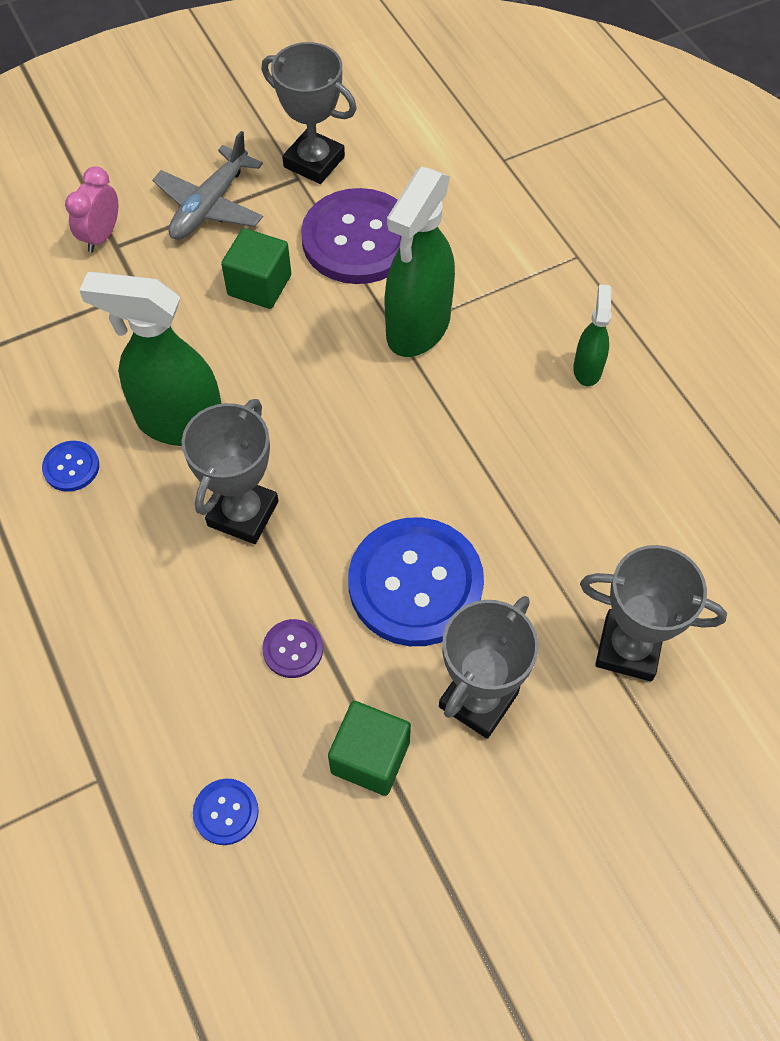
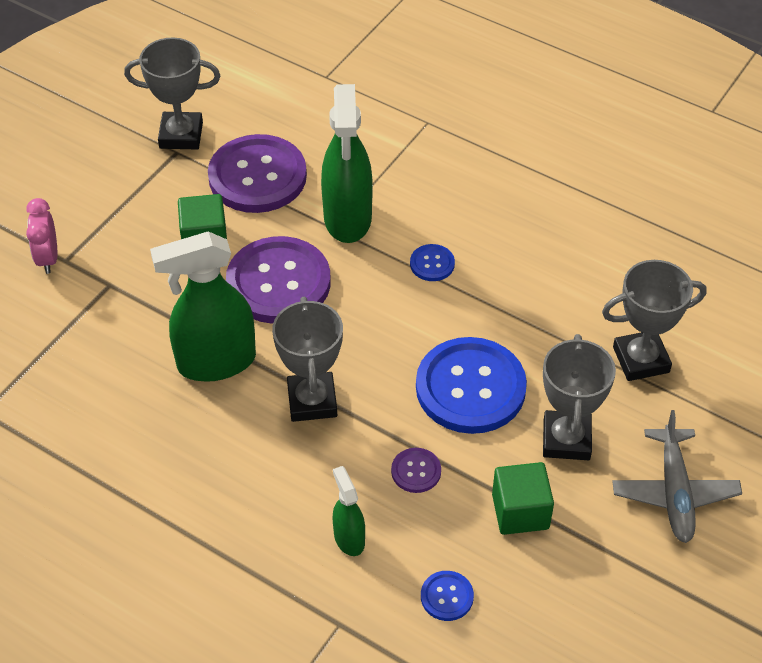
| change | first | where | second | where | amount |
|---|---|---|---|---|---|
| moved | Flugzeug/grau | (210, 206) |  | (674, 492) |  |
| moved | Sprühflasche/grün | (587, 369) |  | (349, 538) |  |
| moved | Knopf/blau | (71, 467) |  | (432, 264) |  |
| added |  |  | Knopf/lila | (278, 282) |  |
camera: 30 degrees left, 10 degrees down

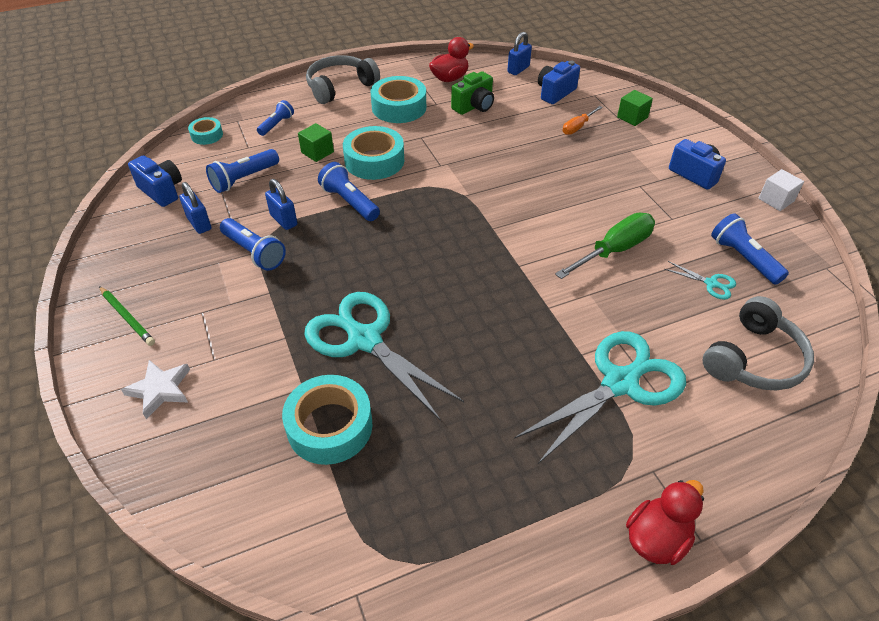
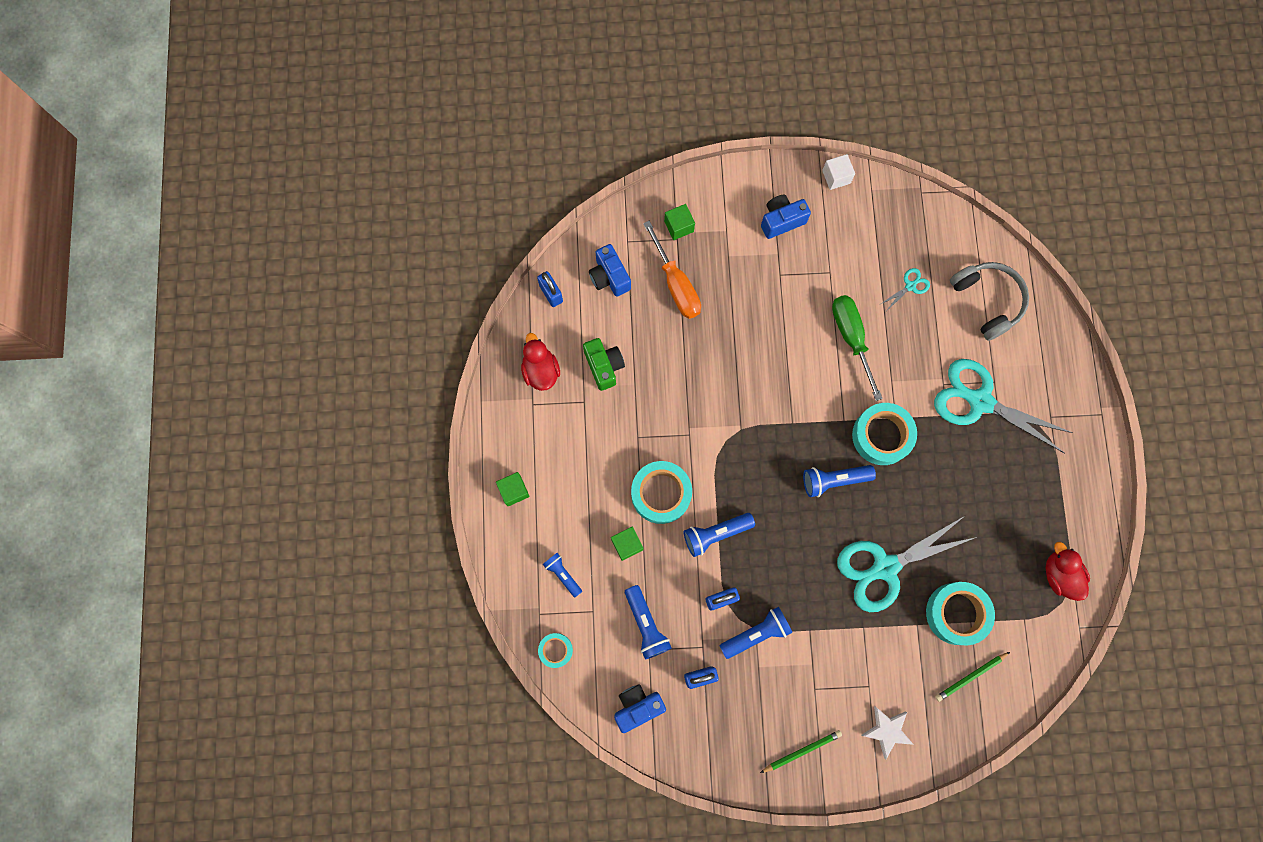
| change | first | where | second | where | amount |
|---|---|---|---|---|---|
| replaced | Kopfhörer/grau | (340, 87) | Kubus/grün | (514, 491) |  |
| moved | Klebeband/türkis | (399, 107) |  | (881, 436) |  |
| resized | Schraubenzieher/orange | (577, 127) |  | (676, 284) | x1.78 |
| moved | Taschenlampe/blau | (743, 258) |  | (833, 480) |  |
| turned | Schere/türkis | (621, 382) |  | (979, 401) | 45 degrees counterclockwise |
| moved | Ente/rot | (657, 538) |  | (1059, 575) |  |
| added |  |  | Bleistift/grün | (970, 676) |  |
camera: 70 degrees left, 30 degrees up

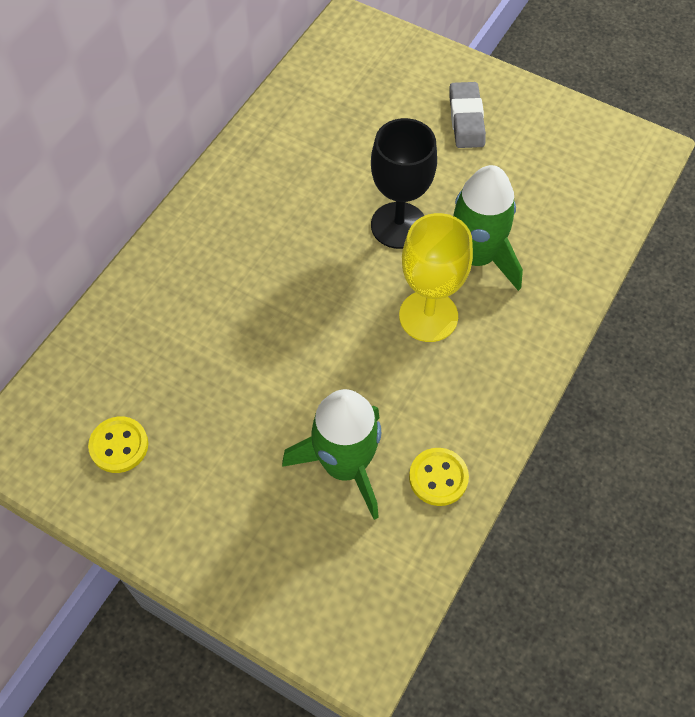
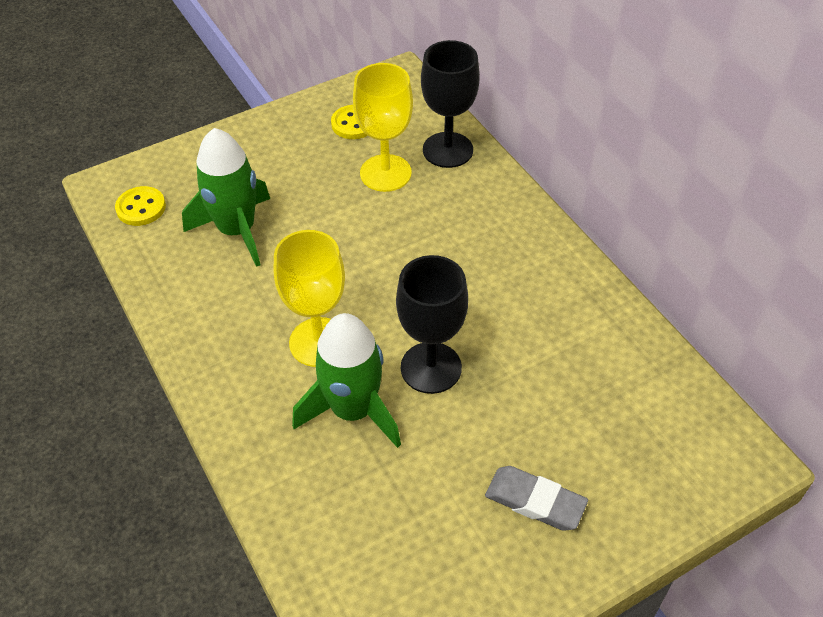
| change | first | where | second | where | amount |
|---|---|---|---|---|---|
| moved | Knopf/gelb | (438, 478) |  | (141, 208) |  |
| added |  |  | Kelch/schwarz | (448, 150) |  |
| added |  |  | Kelch/gelb | (385, 173) |  |
camera: 120 degrees right, 10 degrees down

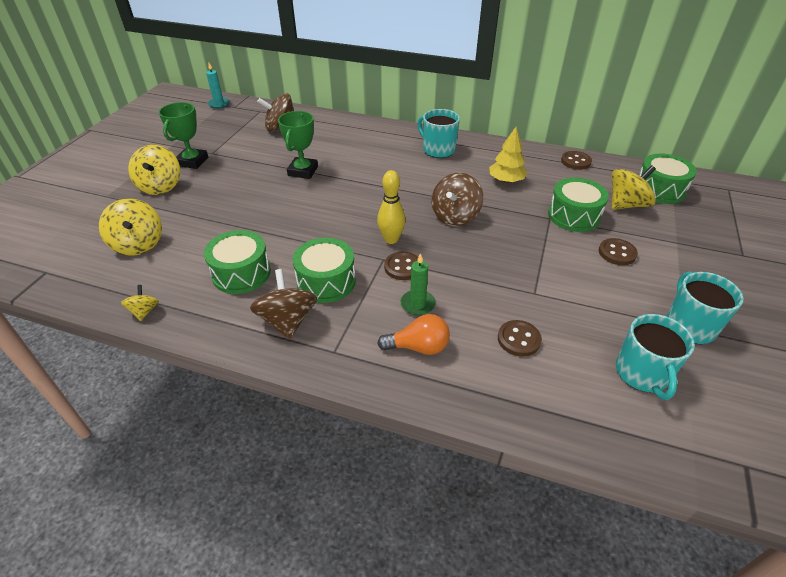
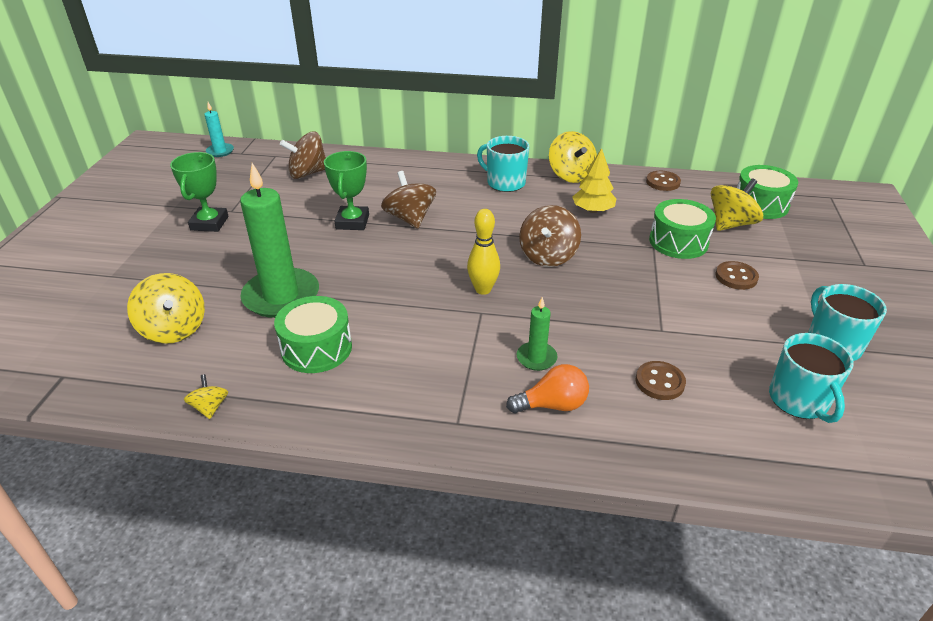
| change | first | where | second | where | amount |
|---|---|---|---|---|---|
| moved | Kreisel/gelb | (160, 186) |  | (571, 175) |  |
| removed | Trommel/grün | (326, 281) |  |  |  |
| removed | Knopf/braun | (402, 267) |  |  |  |
| moved | Kreisel/braun | (287, 321) |  | (410, 218) |  |
| added |  |  | Kerze/grün | (281, 296) |  |
camera: 10 degrees left, 5 degrees down

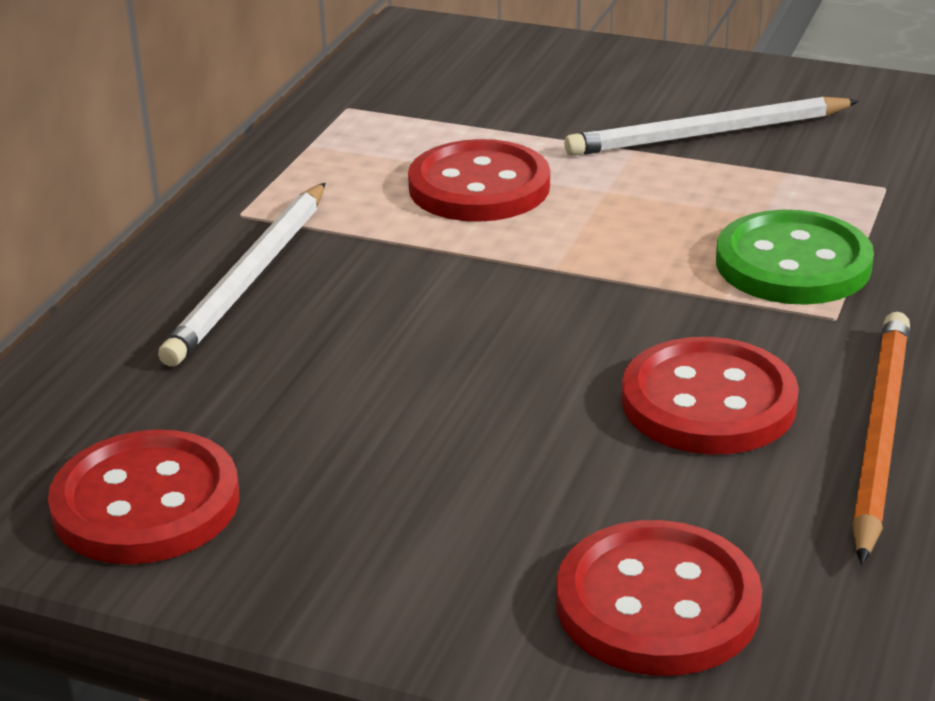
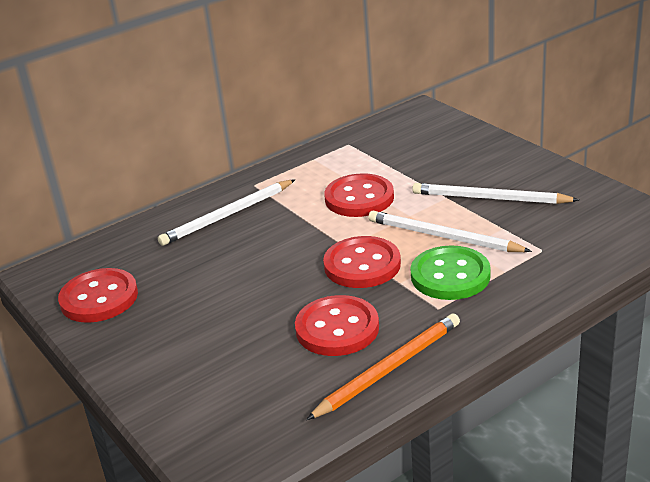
| change | first | where | second | where | amount |
|---|---|---|---|---|---|
| moved | Knopf/rot | (657, 604) |  | (362, 265) |  |
| added |  |  | Bleistift/weiß | (443, 237) |  |
camera: 35 degrees right, 0 degrees up

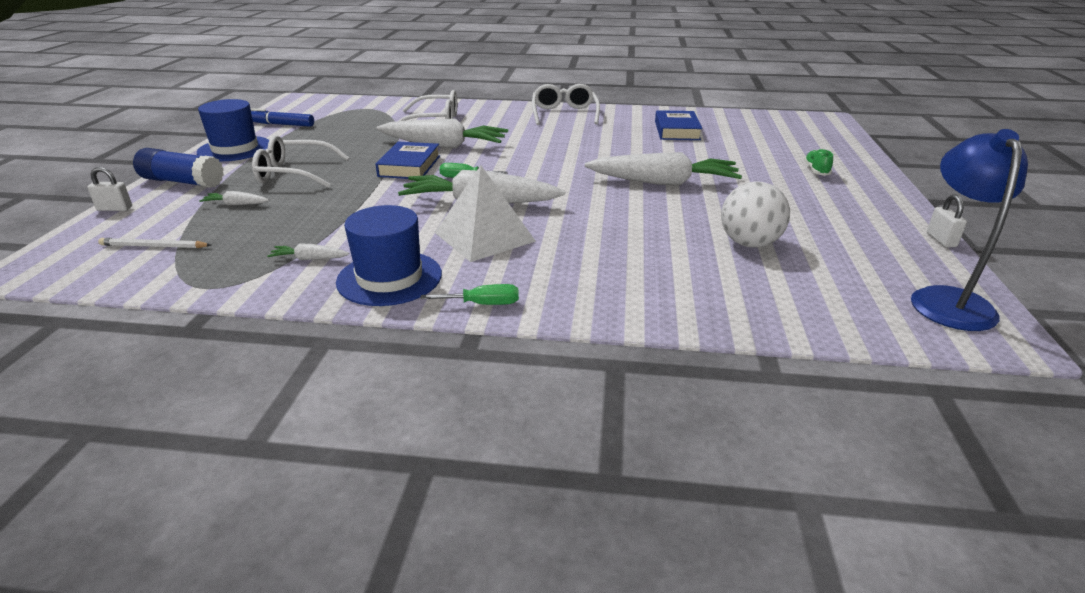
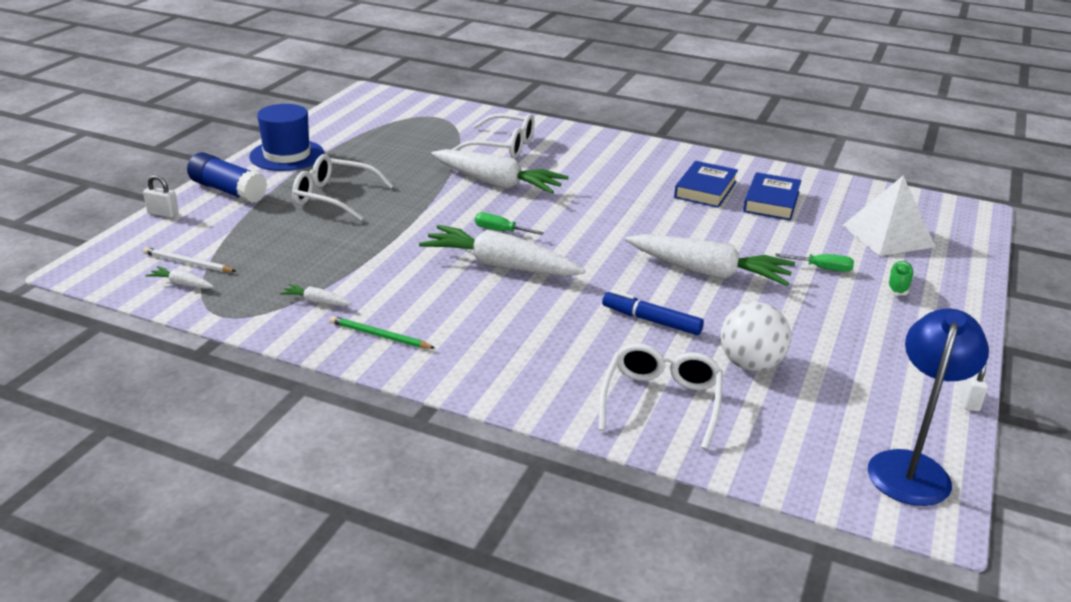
| change | first | where | second | where | amount |
|---|---|---|---|---|---|
| moved | Brille/weiß | (564, 114) |  | (661, 401) |  |
| moved | Filzstift/blau | (281, 124) |  | (651, 320) |  |
| moved | Buch/blau | (409, 166) |  | (705, 189) |  |
| moved | Pyramide/weiß | (484, 237) |  | (888, 236) |  |
| moved | Karotte/weiß | (236, 204) |  | (182, 284) |  |
| replaced | Hut/blau | (389, 278) | Bleistift/grün | (379, 336) |  |
| moved | Schraubenzieher/grün | (483, 304) |  | (822, 268) |  |
camera: 15 degrees right, 0 degrees up

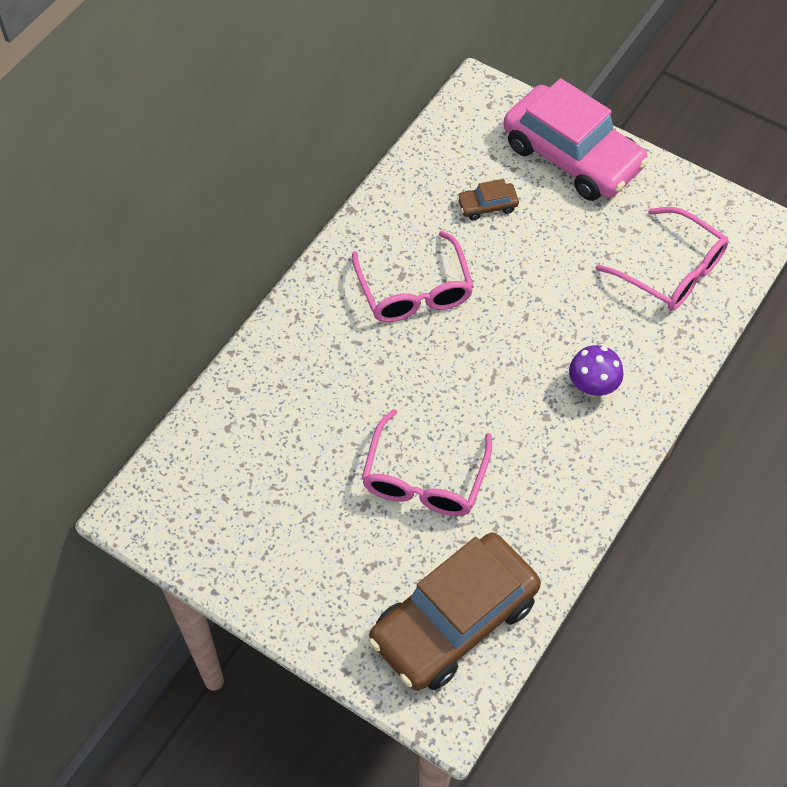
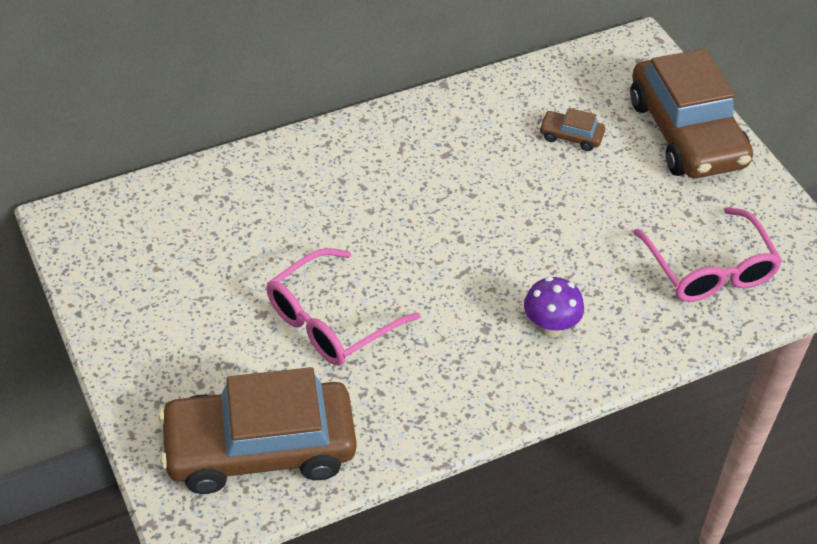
| change | first | where | second | where | amount |
|---|---|---|---|---|---|
| recoloured | Auto/rosa | (572, 156) | Auto/braun | (686, 133) |  |
| removed | Brille/rosa | (414, 291) |  |  |  |
camera: 30 degrees right, 10 degrees down

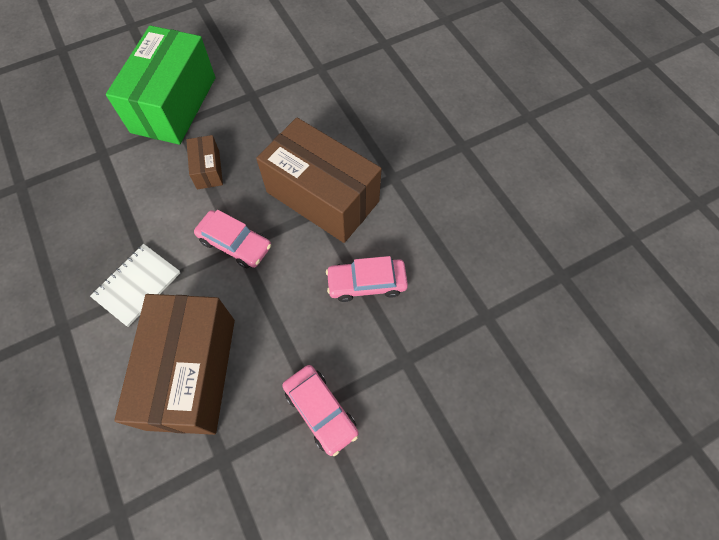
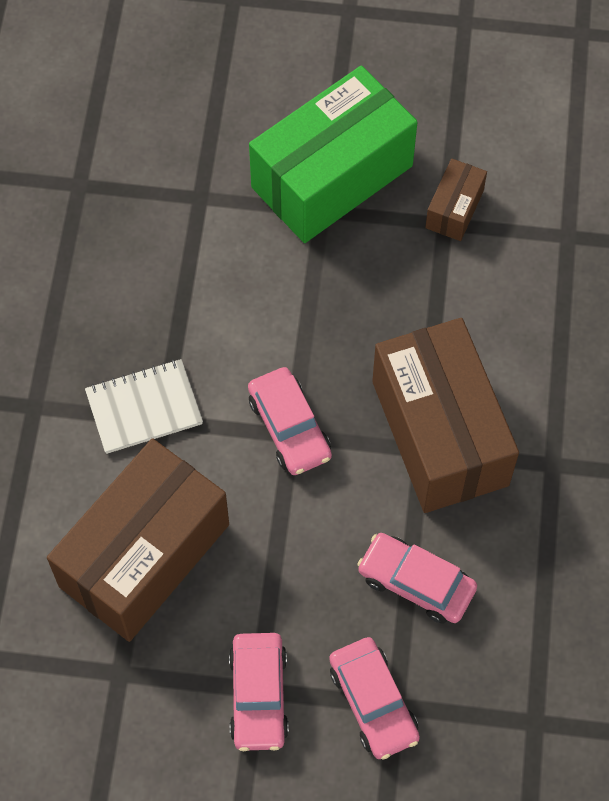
| change | first | where | second | where | amount |
|---|---|---|---|---|---|
| moved | Schachtel/braun | (208, 169) |  | (454, 209) |  |
| added |  |  | Auto/rosa | (373, 702) |  |
camera: 35 degrees right, 0 degrees up

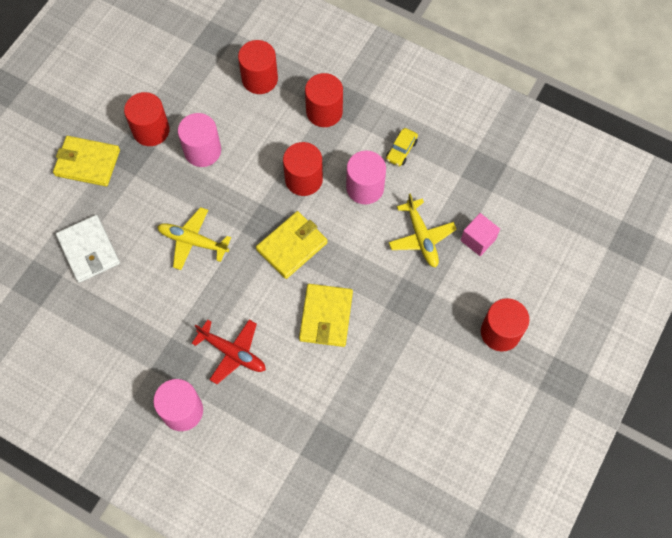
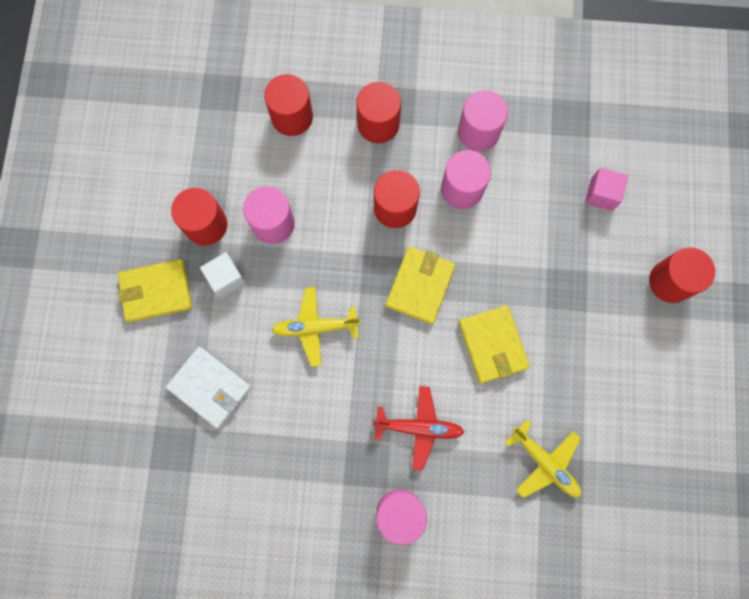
| change | first | where | second | where | amount |
|---|---|---|---|---|---|
| replaced | Auto/gelb | (401, 150) | Vollzylinder/rosa | (478, 132) |  |
| moved | Flugzeug/gelb | (421, 237) |  | (544, 462) |  |
| added |  |  | Kubus/weiß | (226, 278) |  |
camera: 25 degrees left, 10 degrees up

